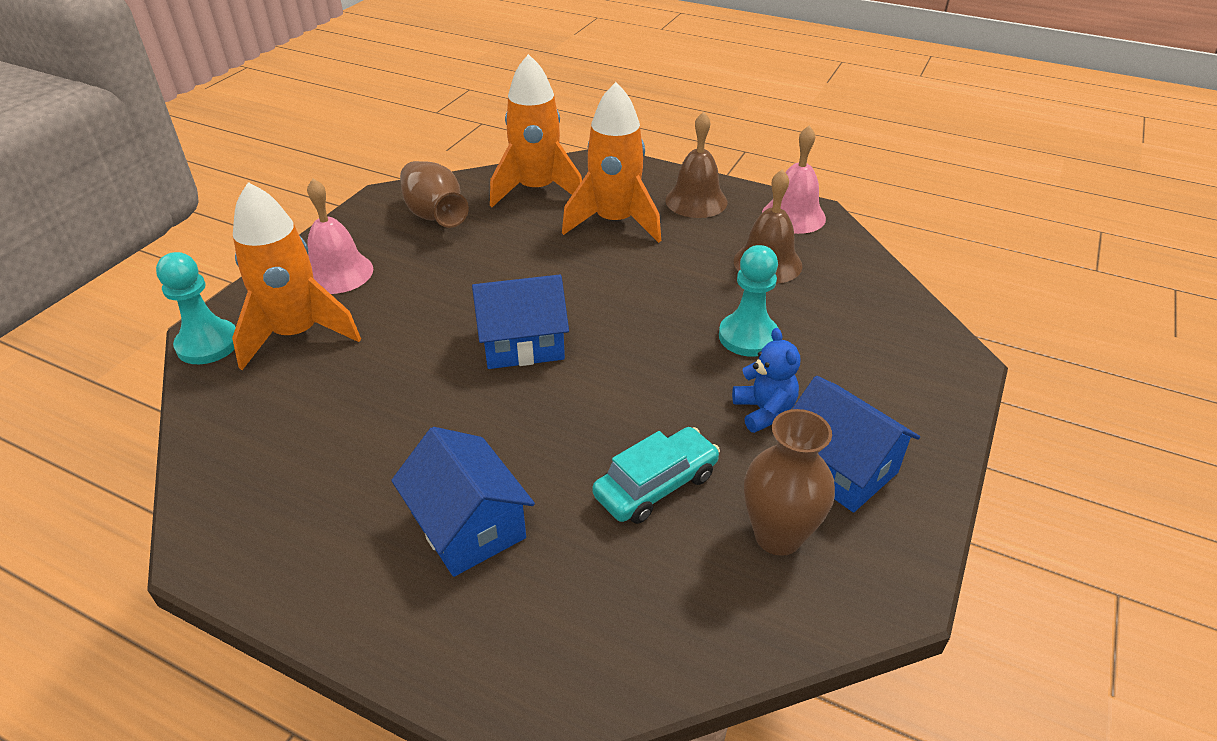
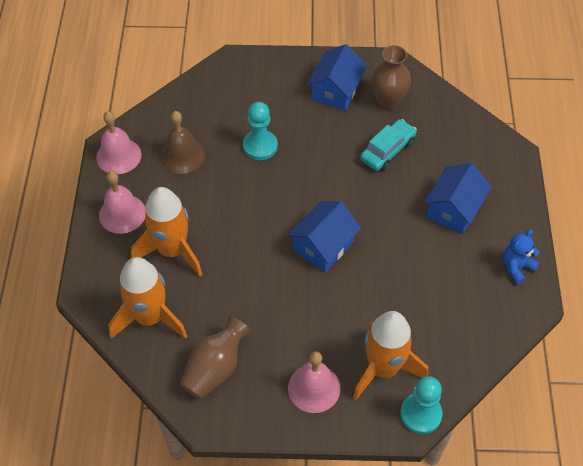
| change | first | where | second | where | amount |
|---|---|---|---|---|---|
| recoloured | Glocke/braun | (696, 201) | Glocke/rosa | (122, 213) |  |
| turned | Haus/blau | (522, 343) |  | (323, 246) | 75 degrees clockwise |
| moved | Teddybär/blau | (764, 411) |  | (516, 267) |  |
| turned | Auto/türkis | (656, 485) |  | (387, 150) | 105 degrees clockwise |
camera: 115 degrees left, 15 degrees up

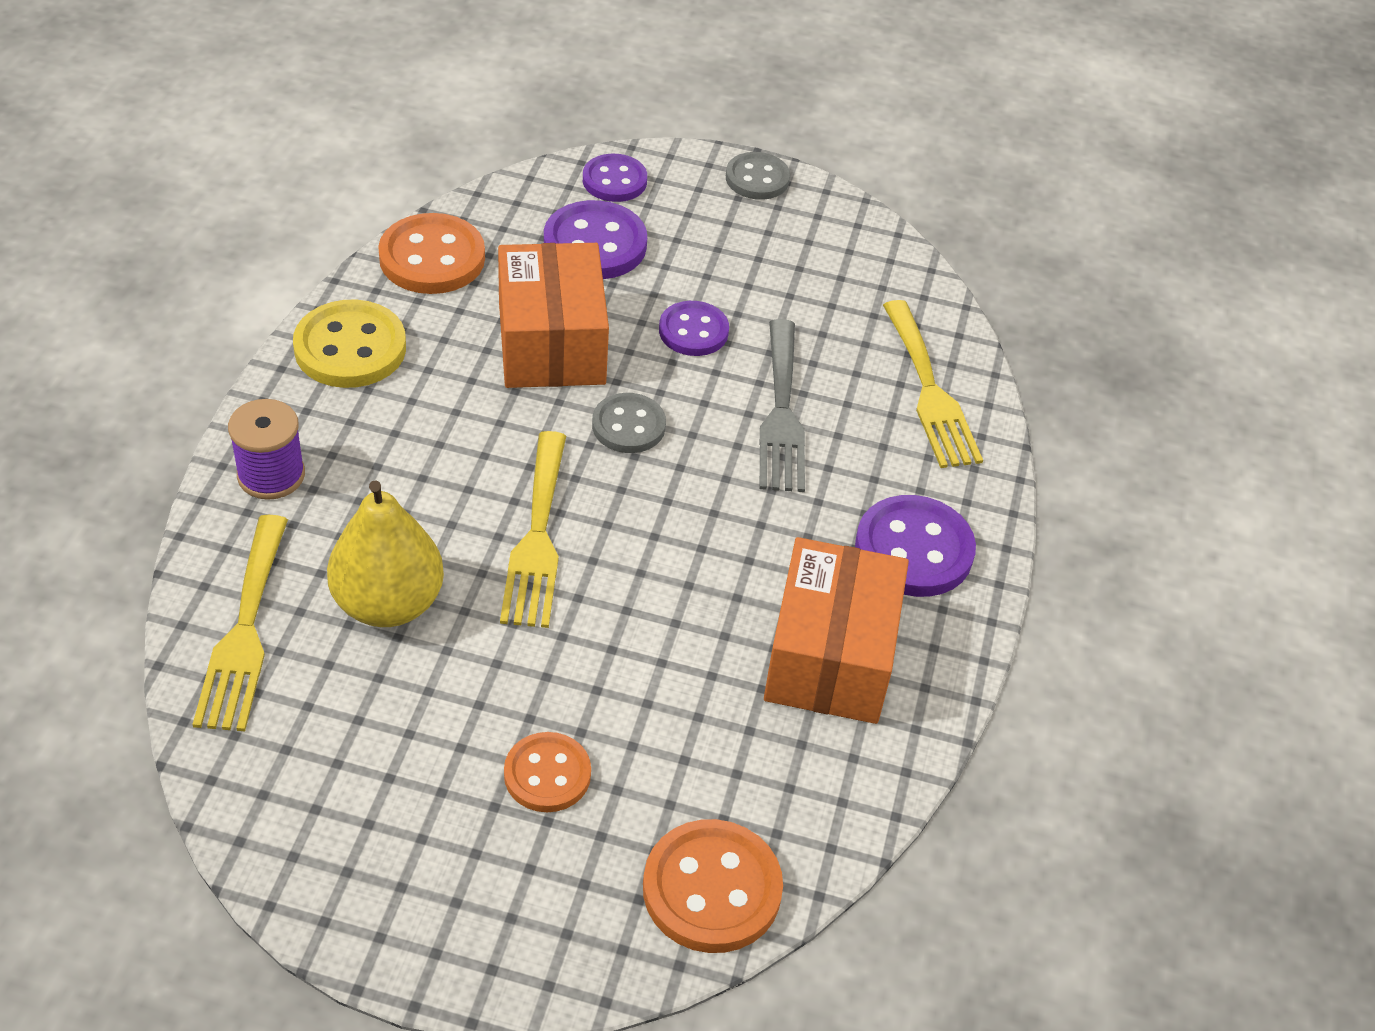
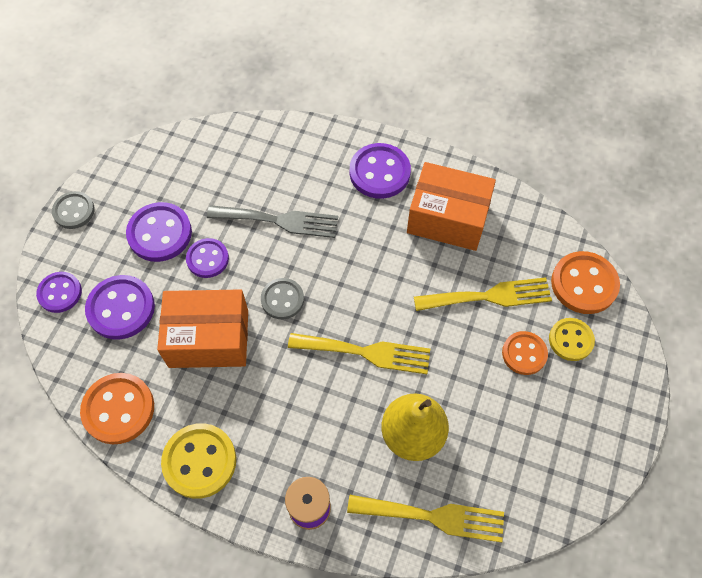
| change | first | where | second | where | amount |
|---|---|---|---|---|---|
| moved | Gabel/gelb | (930, 391) |  | (489, 296) |  |
| added |  |  | Knopf/lila | (160, 233) |  |
| added |  |  | Knopf/gelb | (571, 340) |  |
camera: 80 degrees left, 15 degrees up

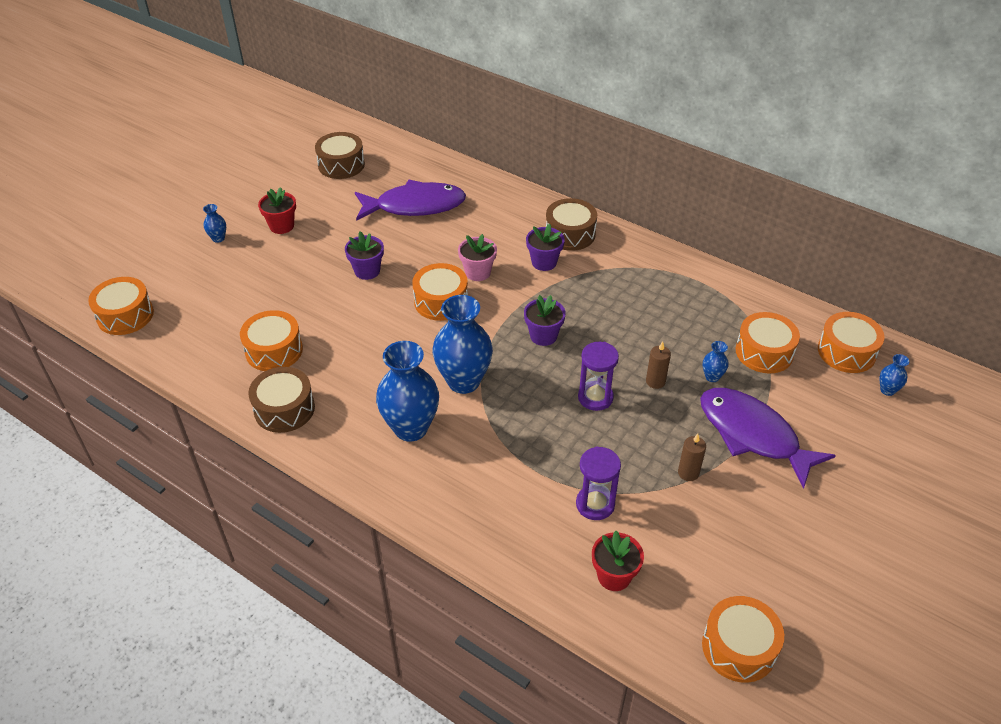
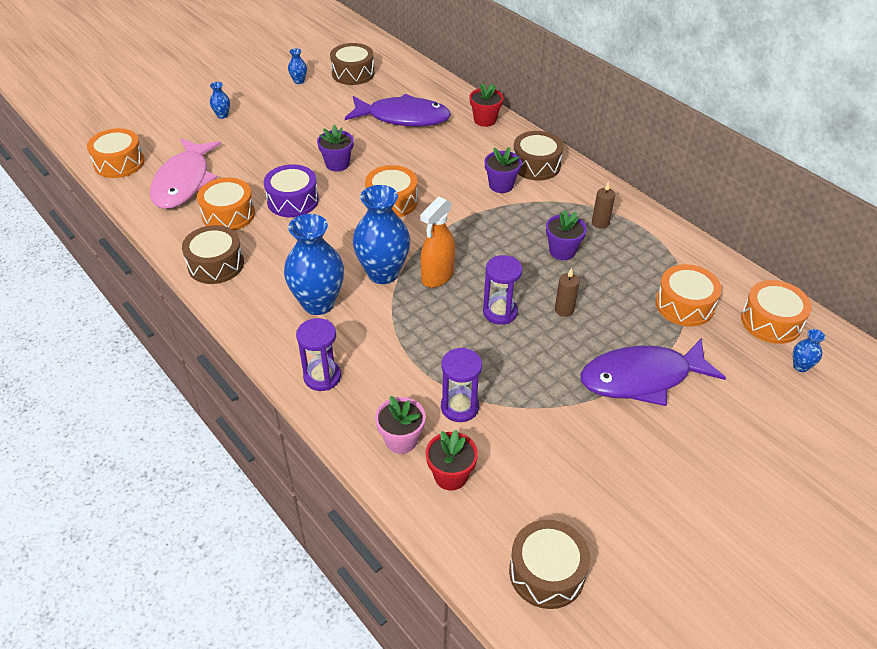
| change | first | where | second | where | amount |
|---|---|---|---|---|---|
| moved | Blumentopf/rot | (282, 226) |  | (485, 120) |  |
| moved | Blumentopf/rosa | (478, 272) |  | (401, 440) |  |
| moved | Blumentopf/lila | (543, 336) |  | (562, 251) |  |
| moved | Vase/blau | (712, 377) |  | (299, 81) |  |
| turned | Fisch/lila | (753, 435) |  | (642, 378) | 75 degrees counterclockwise |
| moved | Kerze/braun | (688, 473) |  | (600, 223) |  |
| recoloured | Trommel/orange | (739, 647) | Trommel/braun | (546, 572) |  |
| added |  |  | Fisch/rosa | (184, 182) |  |
| added |  |  | Trommel/lila | (293, 201) |  |
| added |  |  | Sprühflasche/orange | (437, 276) |  |
| added |  |  | Sanduhr/lila | (322, 377) |  |
camera: 15 degrees right, 0 degrees up

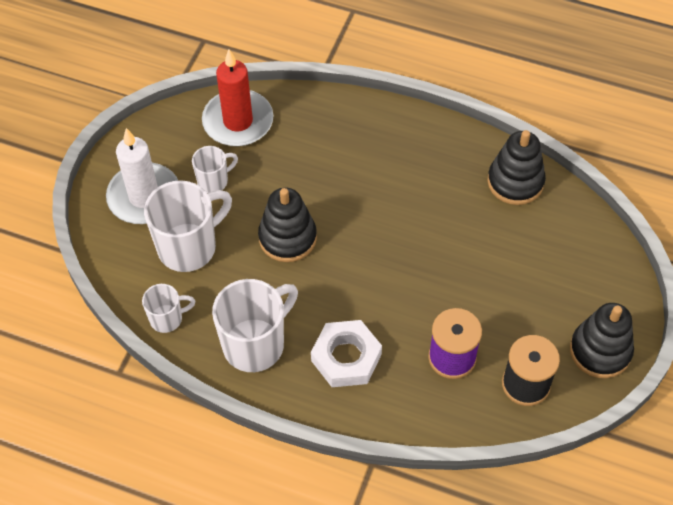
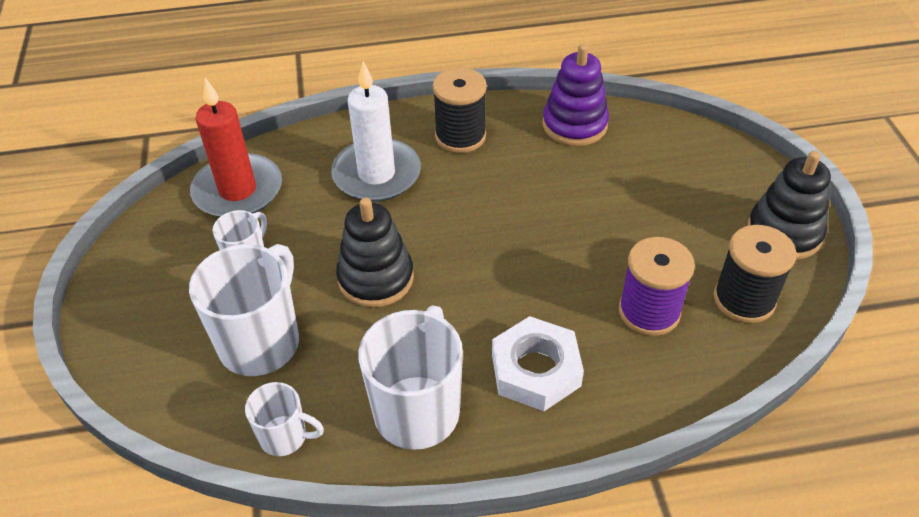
| change | first | where | second | where | amount |
|---|---|---|---|---|---|
| moved | Kerze/weiß | (144, 197) |  | (376, 174) |  |
| recoloured | Stapelspielzeug/schwarz | (515, 182) | Stapelspielzeug/lila | (574, 125) |  |
| turned | Tasse/weiß | (167, 318) |  | (285, 437) | 60 degrees clockwise |
| added |  |  | Garnrolle/schwarz | (460, 136) |  |
camera: 30 degrees left, 10 degrees down

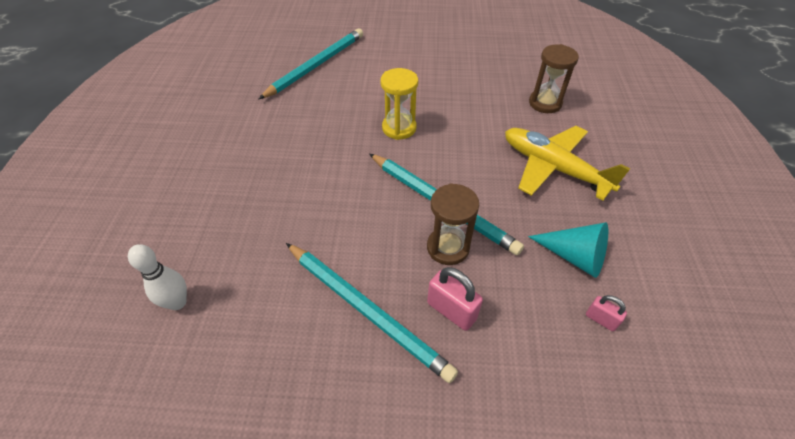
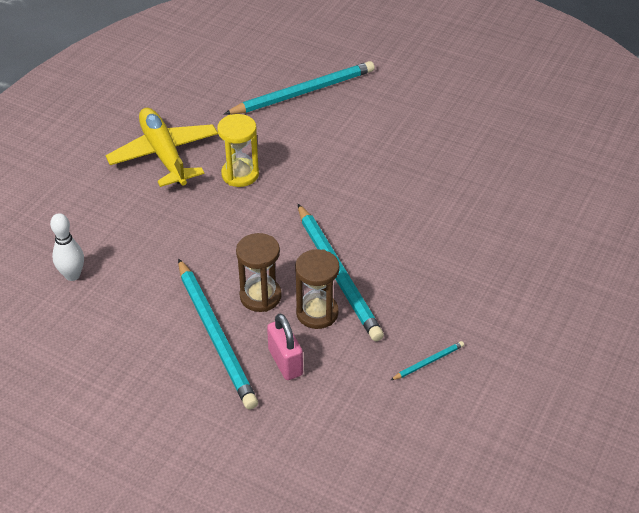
| change | first | where | second | where | amount |
|---|---|---|---|---|---|
| moved | Sanduhr/braun | (545, 103) |  | (260, 296) |  |
| moved | Sanduhr/gelb | (399, 128) |  | (240, 174) |  |
| moved | Flugzeug/gelb | (553, 168) |  | (164, 155) |  |
| replaced | Kegel/türkis | (574, 256) | Bleistift/türkis | (428, 362) |  |
| removed | Vorhängeschloss/rosa | (601, 319) |  |  |  |
camera: 25 degrees right, 5 degrees down

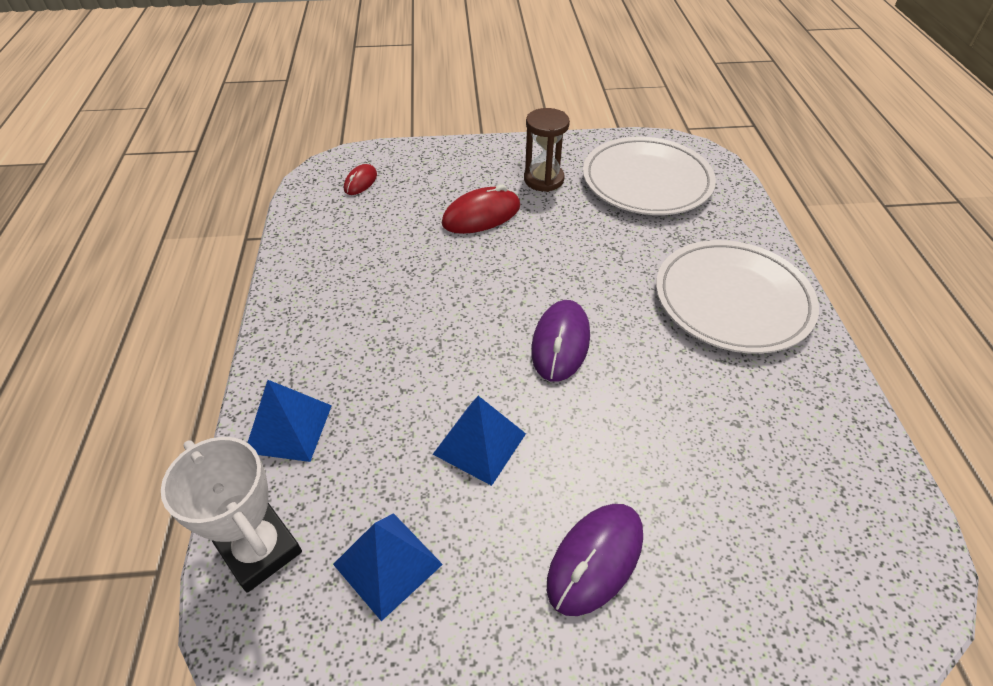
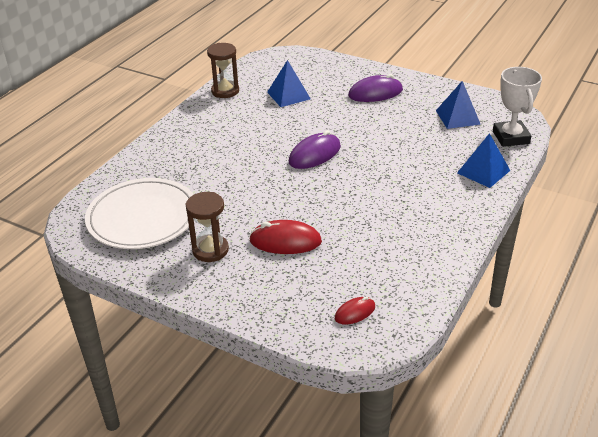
| change | first | where | second | where | amount |
|---|---|---|---|---|---|
| removed | Teller/weiß | (732, 300) |  |  |  |
| moved | Pyramide/blau | (479, 443) |  | (288, 95) |  |
| added |  |  | Sanduhr/braun | (225, 91) |  |
camera: 145 degrees left, 10 degrees down

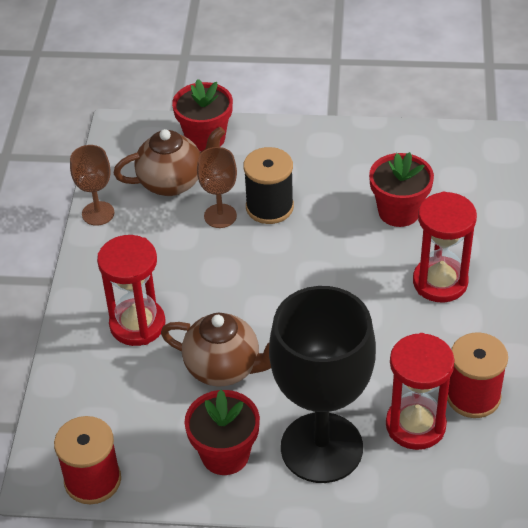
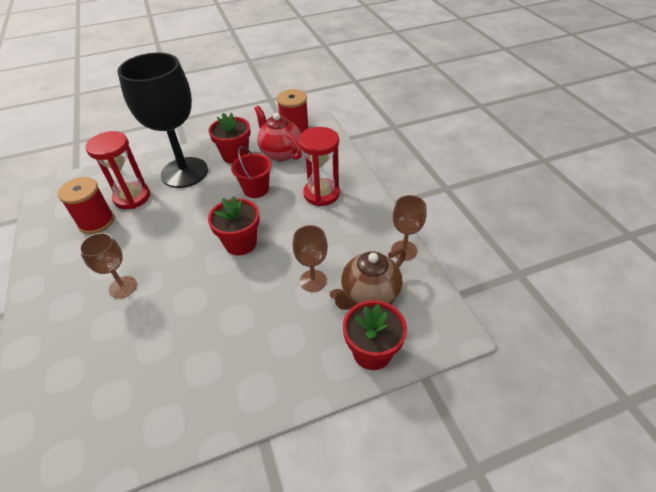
| change | first | where | second | where | amount |
|---|---|---|---|---|---|
| removed | Garnrolle/schwarz | (269, 207) |  |  |  |
| moved | Blumentopf/rot | (399, 211) |  | (240, 243) |  |
| replaced | Sanduhr/rot | (440, 282) | Kelch/braun | (123, 287) |  |
| replaced | Teekanne/braun | (224, 368) | Eimer/rot | (256, 189) |  |
| added |  |  | Teekanne/rot | (280, 153) |  |
camera: 155 degrees right, 0 degrees up

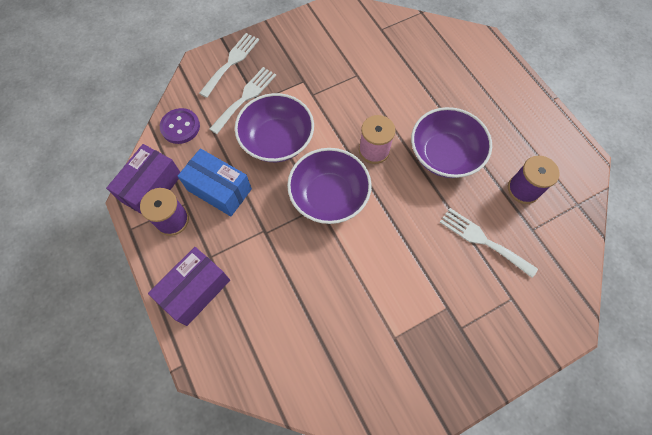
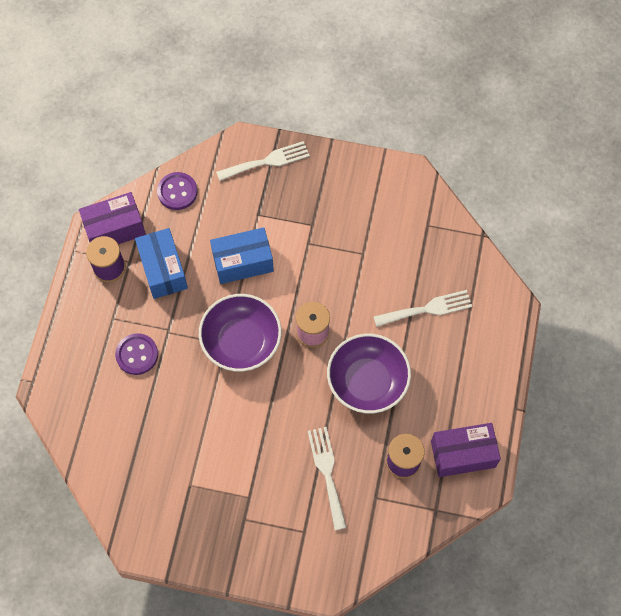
| change | first | where | second | where | amount |
|---|---|---|---|---|---|
| moved | Gabel/weiß | (245, 97) |  | (427, 309) |  |
| replaced | Schüssel/lila | (277, 140) | Schachtel/blau | (243, 262) |  |
| moved | Schachtel/lila | (195, 290) |  | (463, 454) |  |
| added |  |  | Knopf/lila | (137, 355) |  |
camera: 40 degrees right, 0 degrees up

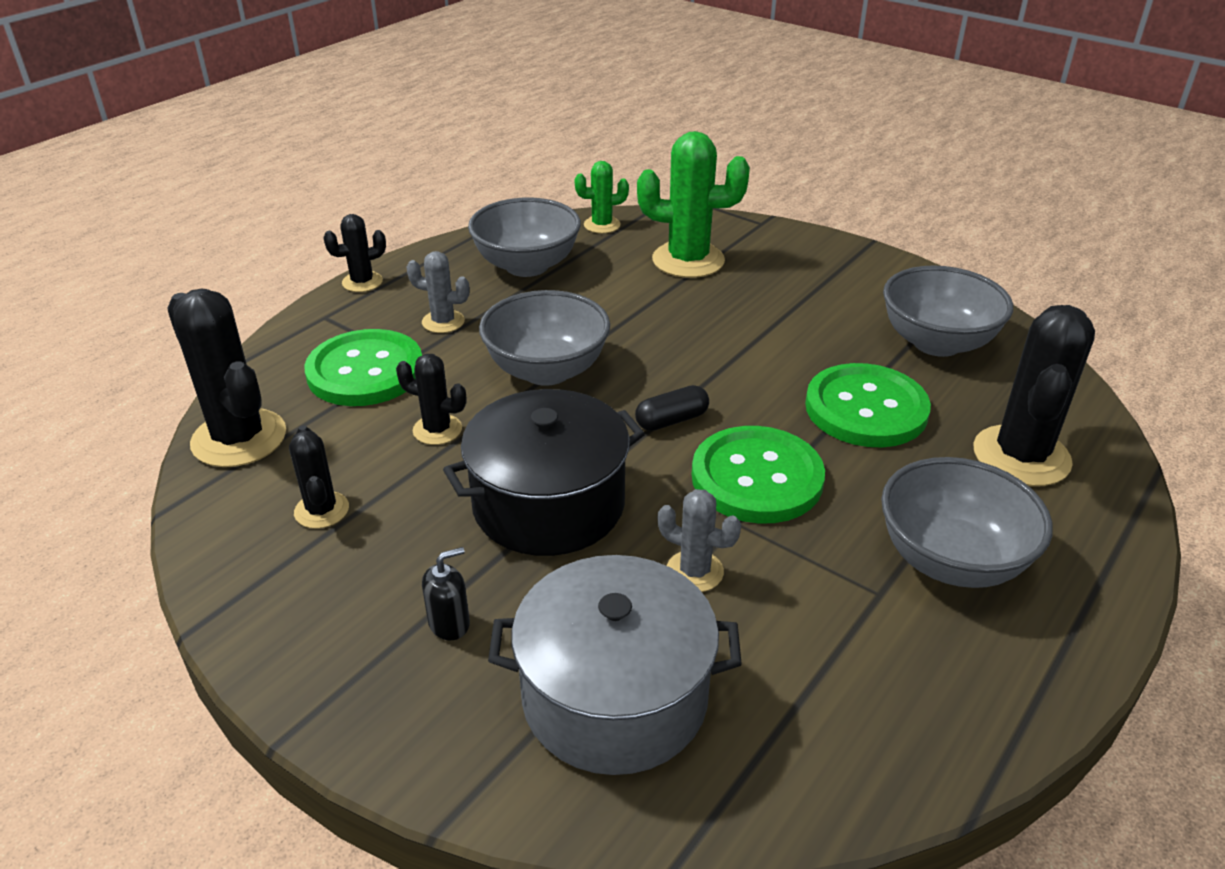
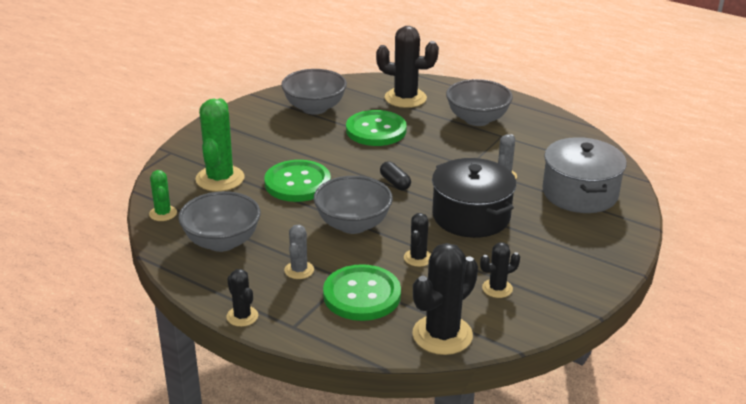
| change | first | where | second | where | amount |
|---|---|---|---|---|---|
| moved | Knopf/grün | (757, 478) |  | (297, 183) |  |
| removed | Seifenspender/schwarz | (449, 623) |  |  |  |
camera: 95 degrees left, 5 degrees down

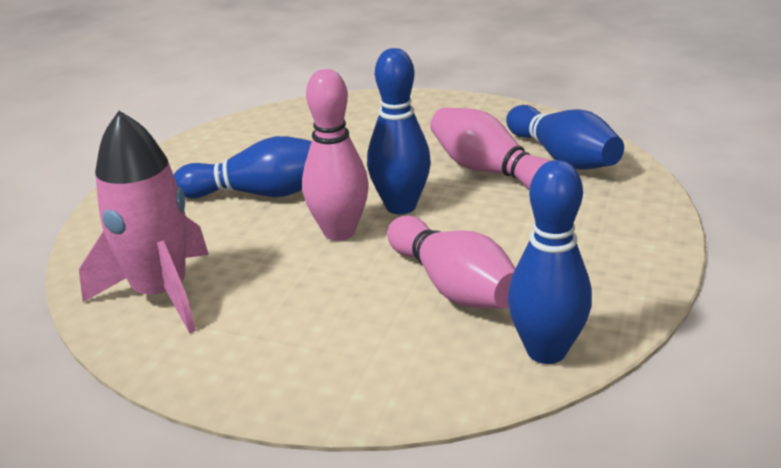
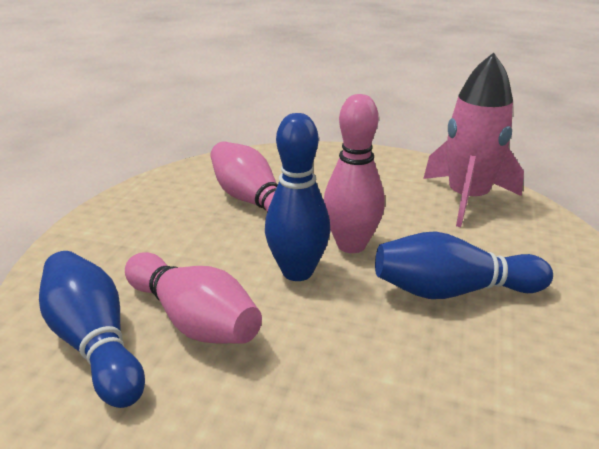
| change | first | where | second | where | amount |
|---|---|---|---|---|---|
| removed | Bowlingkegel/blau | (546, 351) |  |  |  |
camera: 175 degrees right, 0 degrees up

